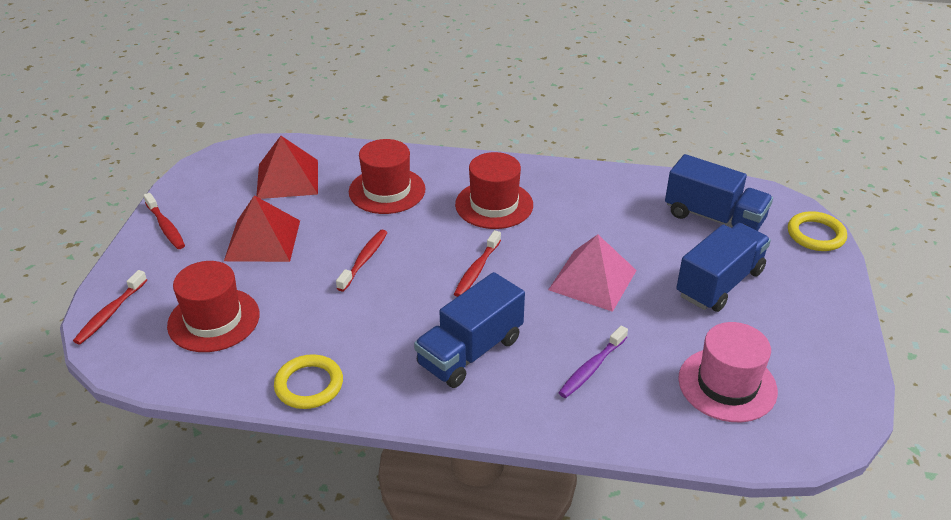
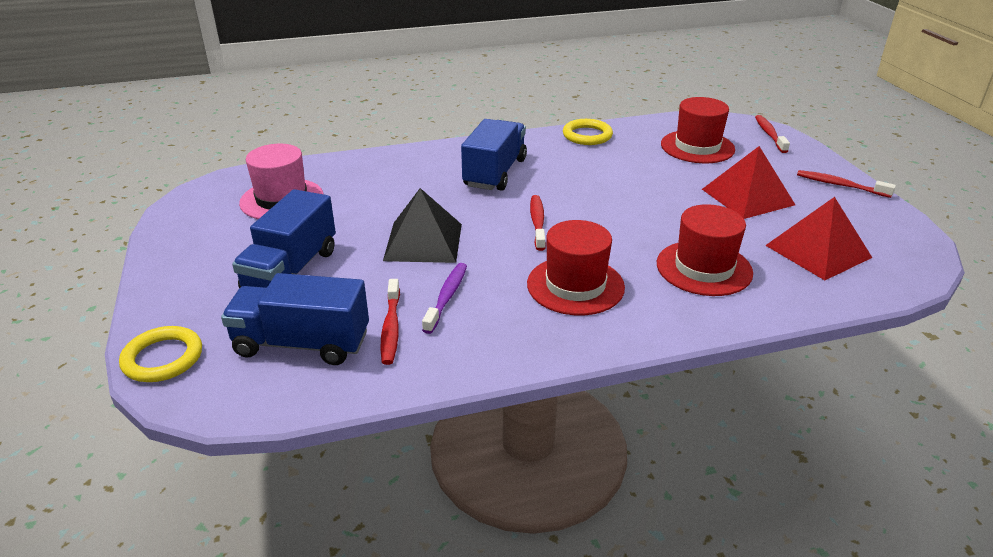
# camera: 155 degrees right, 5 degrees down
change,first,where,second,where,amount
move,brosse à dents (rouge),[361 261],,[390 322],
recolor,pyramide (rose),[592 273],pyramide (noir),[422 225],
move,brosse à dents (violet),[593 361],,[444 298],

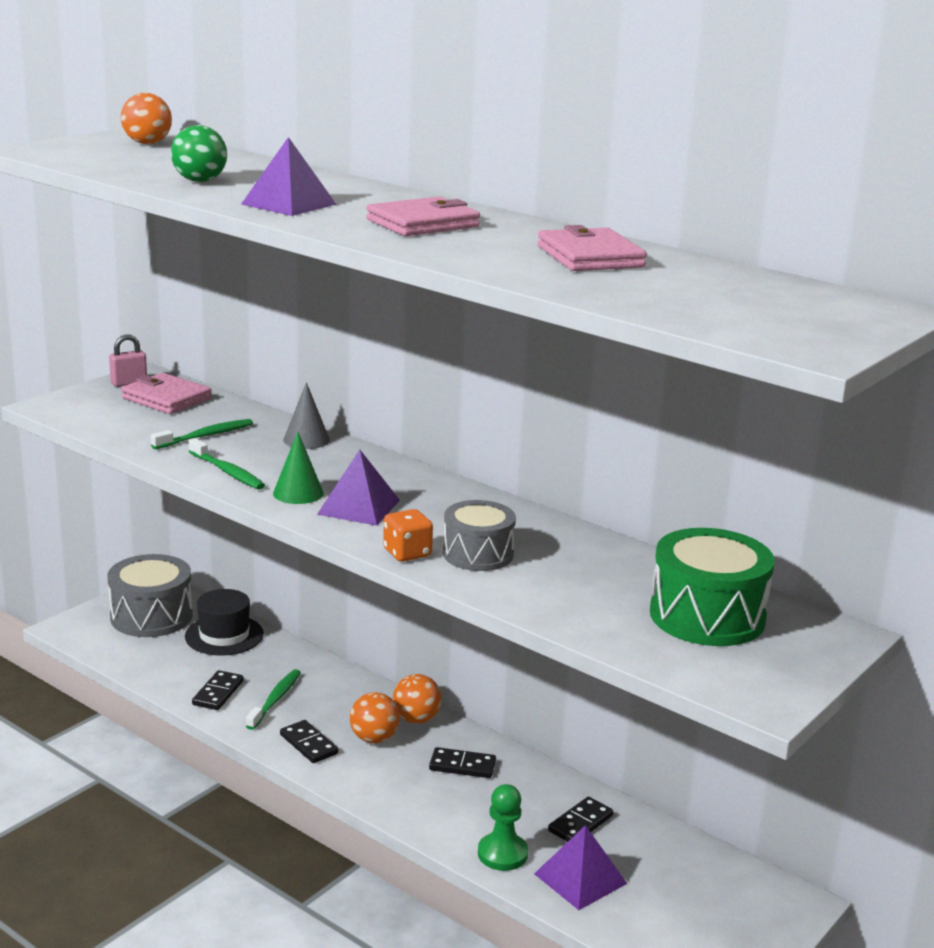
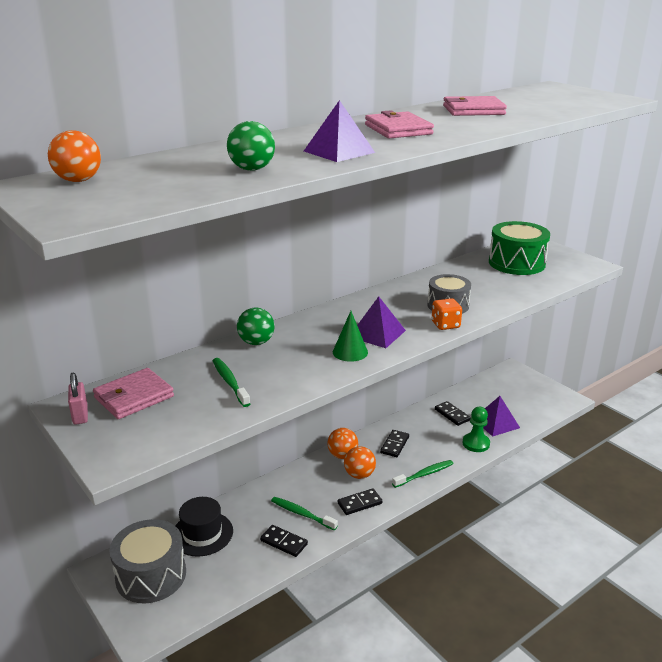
# camera: 75 degrees left, 5 degrees up
change,first,where,second,where,amount
replace,cône (gris),[306 415],balle (vert),[256 326],
move,brosse à dents (vert),[227 464],,[422 474],

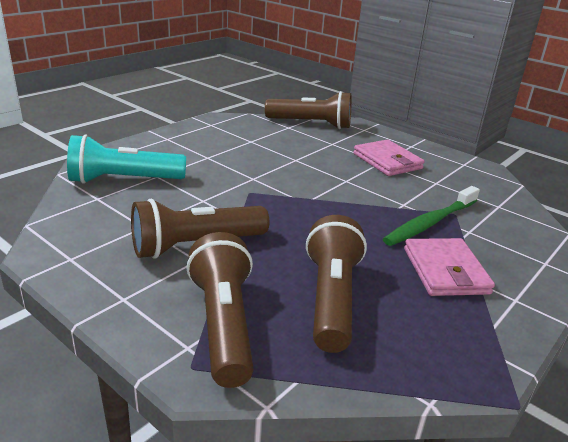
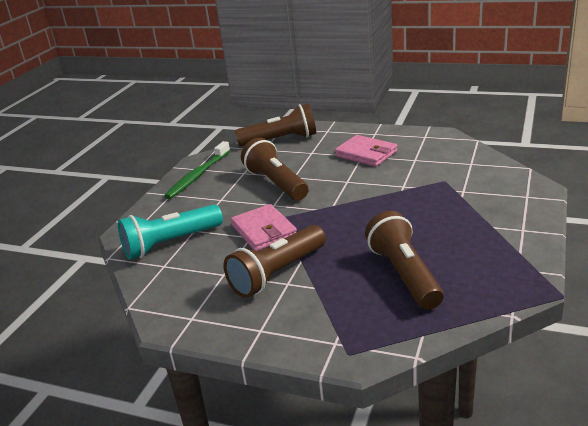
# camera: 15 degrees left, 0 degrees up
change,first,where,second,where,amount
move,brosse à dents (vert),[431 216],,[197 170],
move,portefeuille (rose),[449 267],,[264 227],
move,lampe de poche (marron),[220 310],,[275 169],

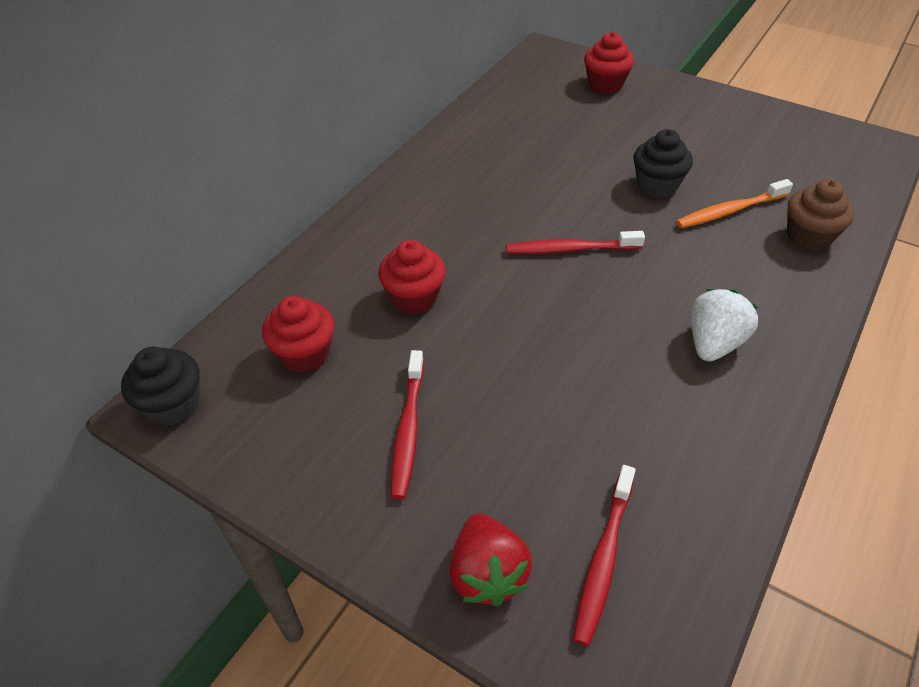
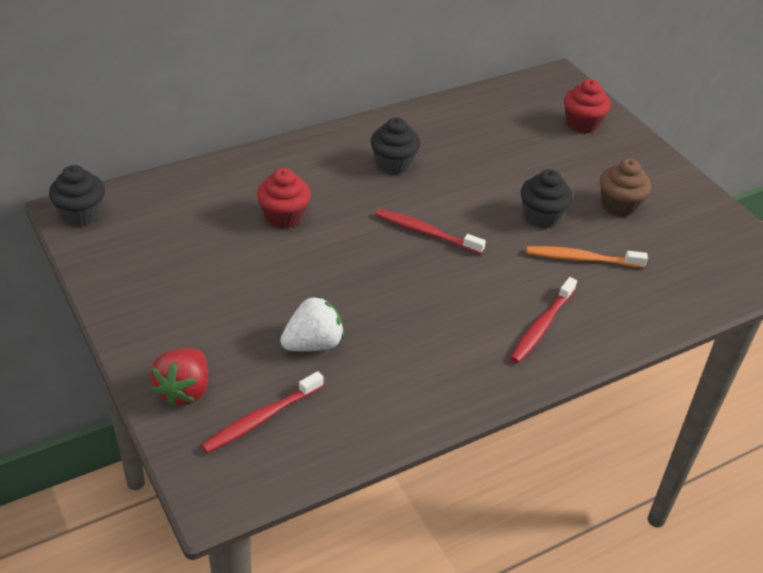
# camera: 25 degrees right, 5 degrees down
change,first,where,second,where,amount
move,fraise (blanc),[724 325],,[312 323],
insert,,,muffin (noir),[395 146],
move,brosse à dents (rouge),[407 424],,[543 320],
move,muffin (marron),[820 215],,[625 188],
delete,muffin (rouge),[298 334],,,

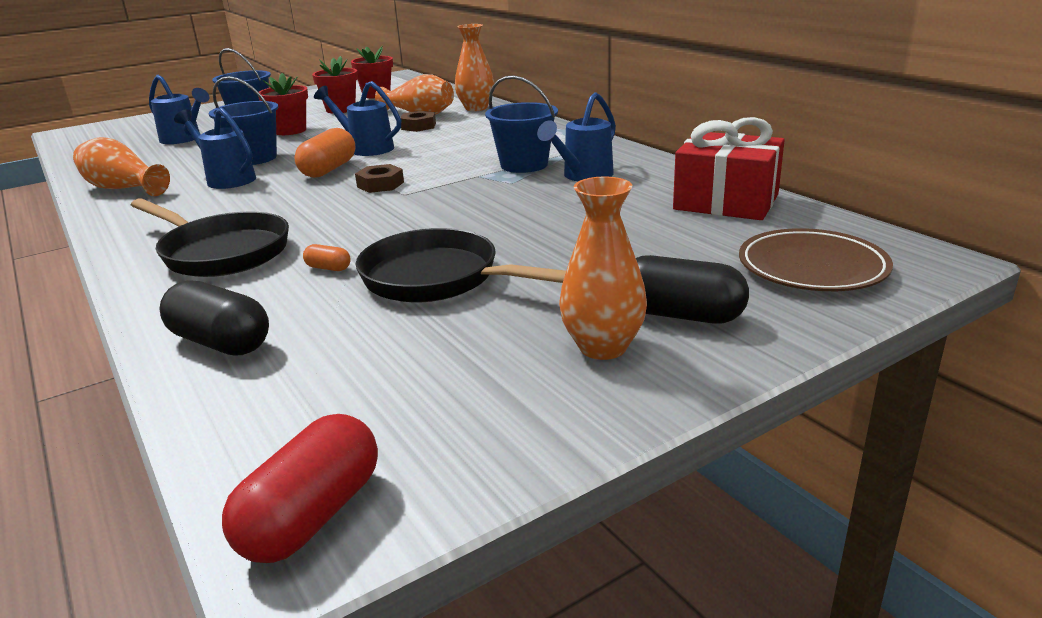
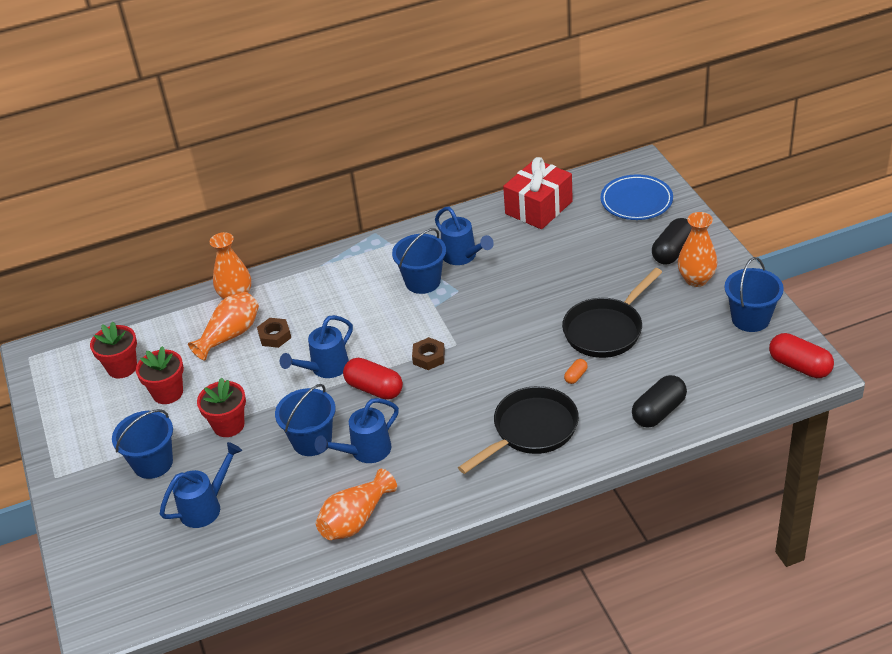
# camera: 75 degrees left, 15 degrees up
change,first,where,second,where,amount
recolor,gélule (orange),[324 153],gélule (rouge),[373 379],
recolor,assiette (marron),[816 259],assiette (bleu),[636 197],
insert,,,seau (bleu),[754 294],

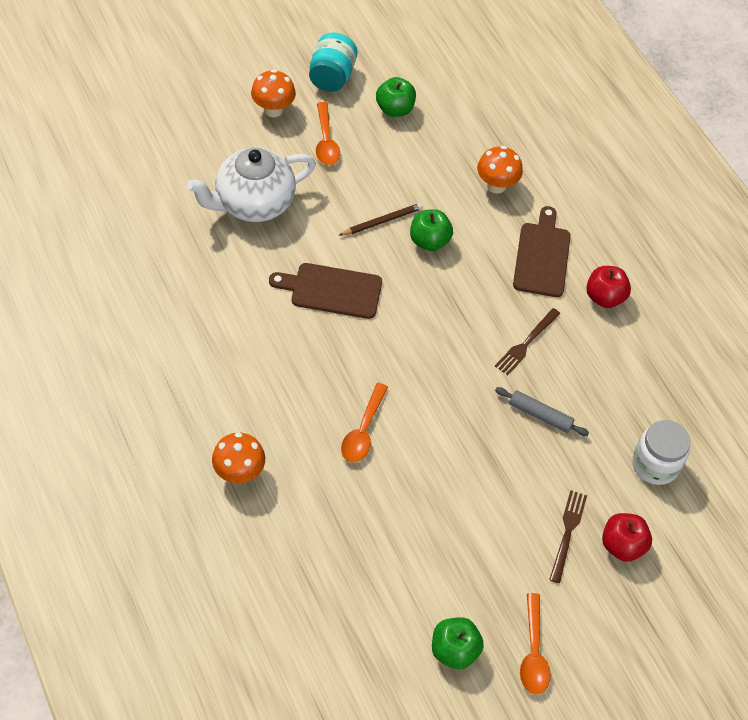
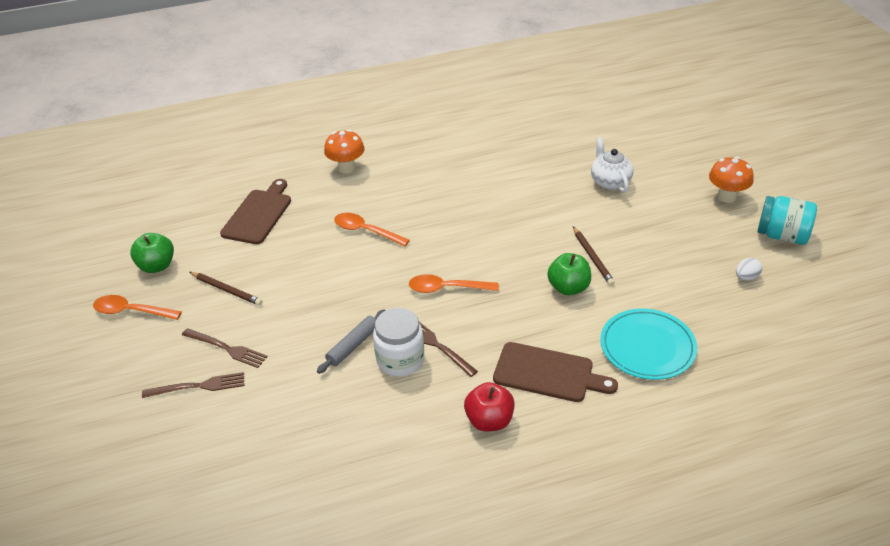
# camera: 105 degrees right, 15 degrees down
change,first,where,second,where,amount
replace,pomme (rouge),[627 537],fourchette (marron),[193 385],
insert,,,crayon (marron),[226 289],
move,planche à découper (marron),[325 291],,[255 211],
move,bocal (blanc),[661 452],,[398 342],
move,cuillère (orange),[328 133],,[454 283],
resize,théière (blanc),[251 185],,[612 165],x0.59
replace,champignon (orange),[500 170],assiette (turquoise),[648 344],
replace,pomme (vert),[396 97],œuf (blanc),[749 269],

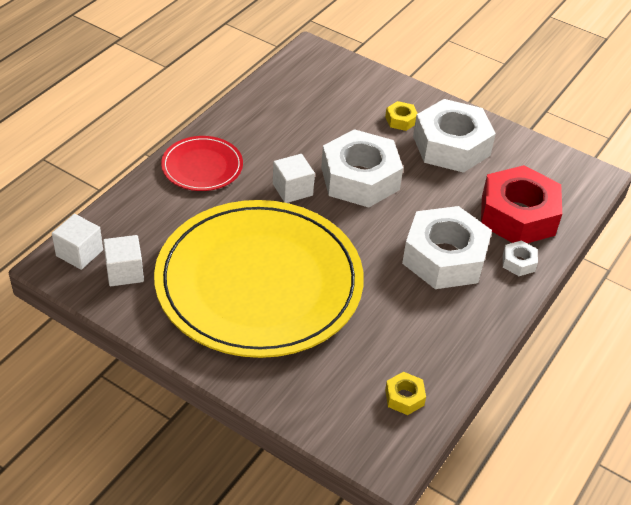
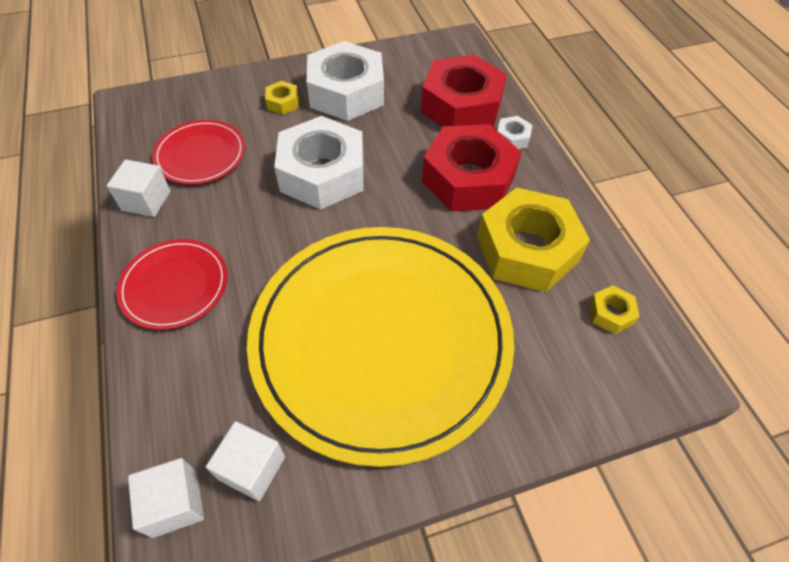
# camera: 50 degrees left, 10 degrees up
change,first,where,second,where,amount
move,cube (blanc),[294 178],,[139 188],
insert,,,assiette (rouge),[198 152],
recolor,écrou (blanc),[447 247],écrou (rouge),[472 168],
insert,,,écrou (jaune),[533 240],

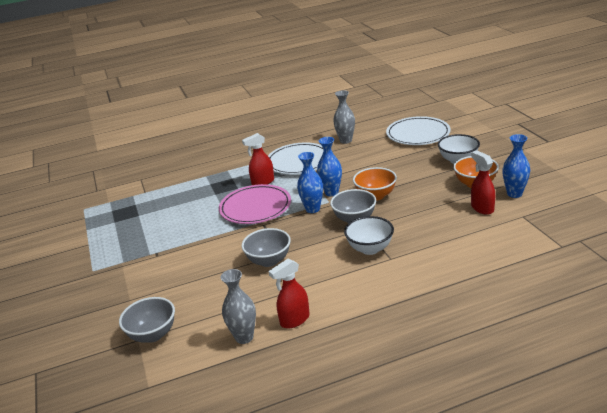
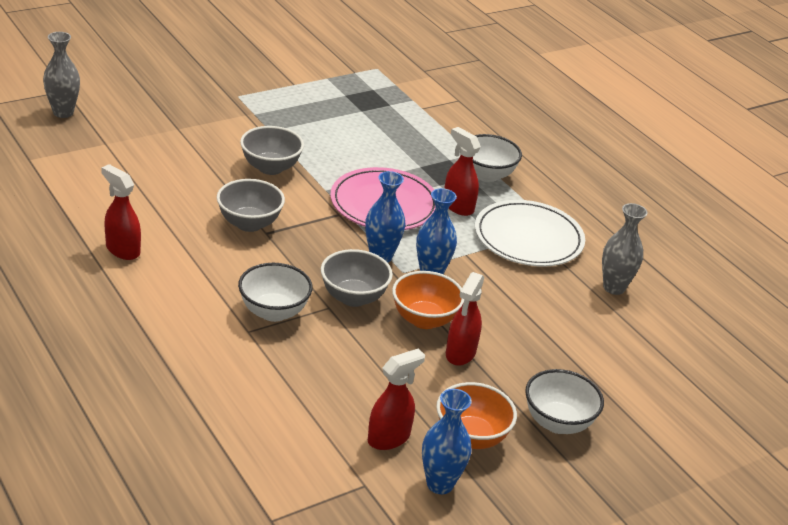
# camera: 70 degrees right, 5 degrees up
change,first,where,second,where,amount
move,vase (gris),[238 306],,[61 75],
move,bol (gris),[147 320],,[272 150],
insert,,,vaporisateur (rouge),[465 319],
insert,,,bol (blanc),[497 158],
delete,assiette (blanc),[418 130],,,

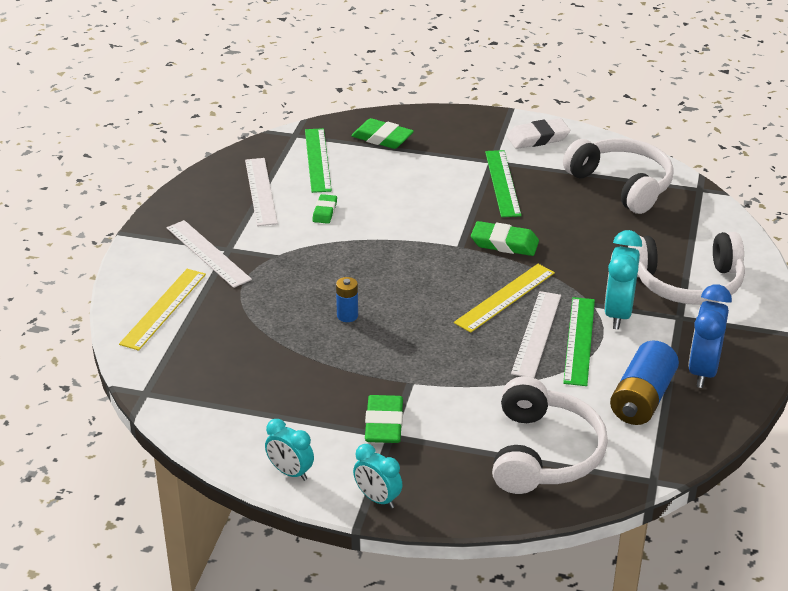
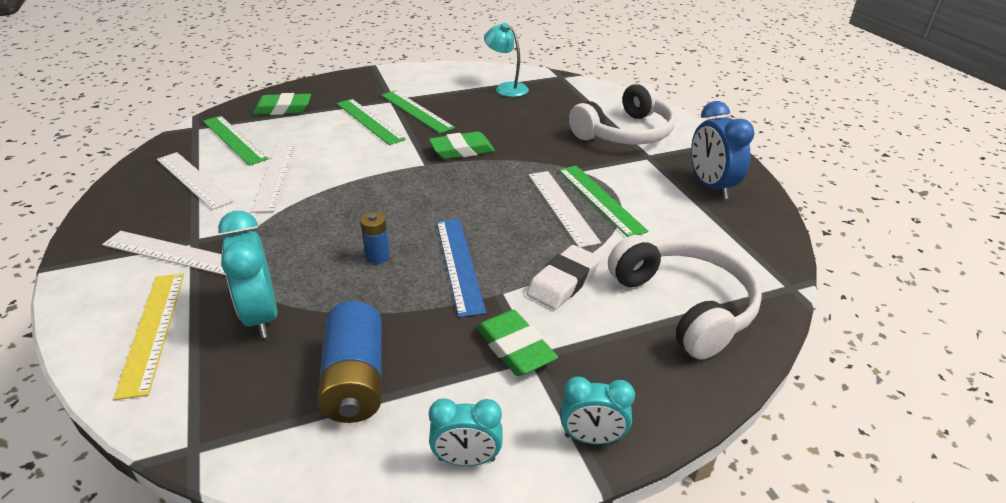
# camera: 35 degrees left, 0 degrees up
change,first,where,second,where,amount
move,réveil (turquoise),[623 280],,[247 274],
replace,gomme (vert),[324 209],règle (blanc),[274 179],
move,pile (bleu),[644 383],,[349 362],
insert,,,règle (vert),[371 122],
insert,,,règle (bleu),[461 268],
replace,casque audio (blanc),[618 176],lampe (turquoise),[506 60],
move,gomme (blanc),[538 133],,[563 277],
delete,règle (jaune),[504 298],,,

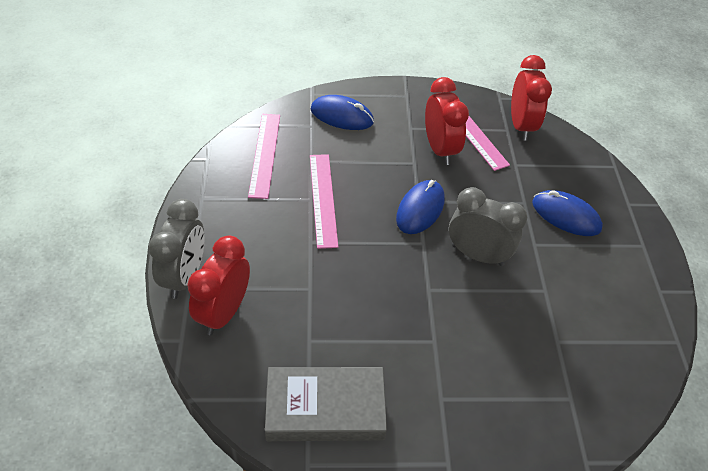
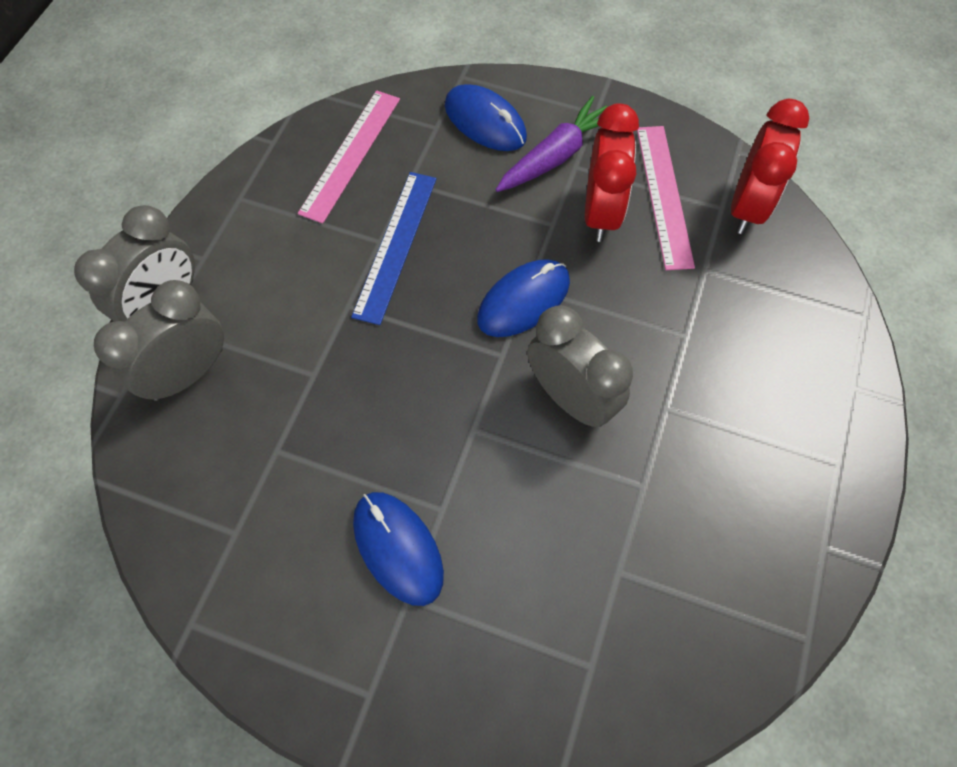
# camera: 25 degrees right, 15 degrees up
change,first,where,second,where,amount
recolor,réveil (rouge),[218 285],réveil (gris),[159 340],
recolor,règle (rose),[324 201],règle (bleu),[393 248],
move,souris (bleu),[567 213],,[398 549],
insert,,,carotte (violet),[551 144],
delete,livre (gris),[326 404],,,

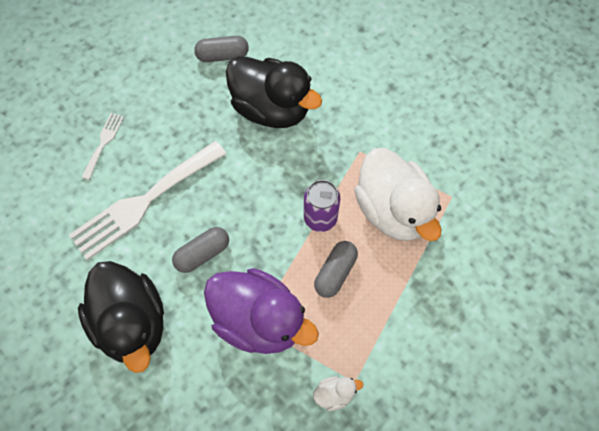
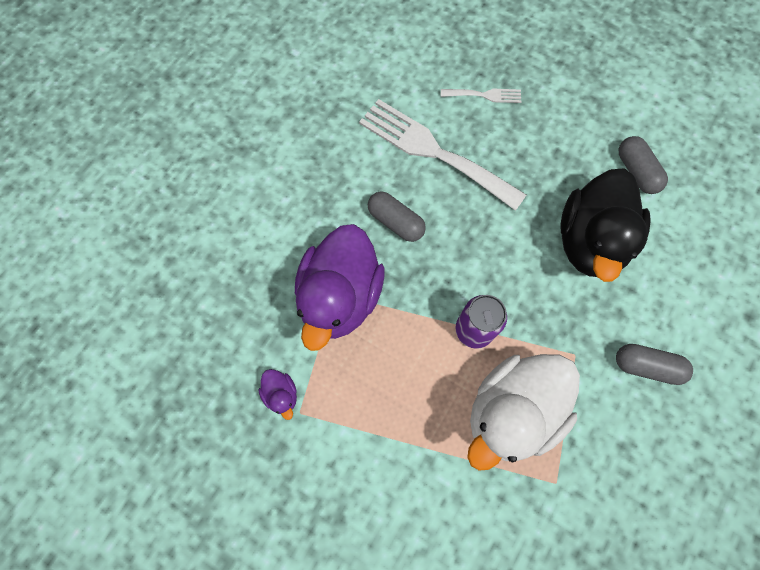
# camera: 75 degrees right, 5 degrees up
change,first,where,second,where,amount
recolor,canard (blanc),[338 393],canard (violet),[277 394],
move,gélule (gris),[336 269],,[654 364],
delete,canard (noir),[121 317],,,

